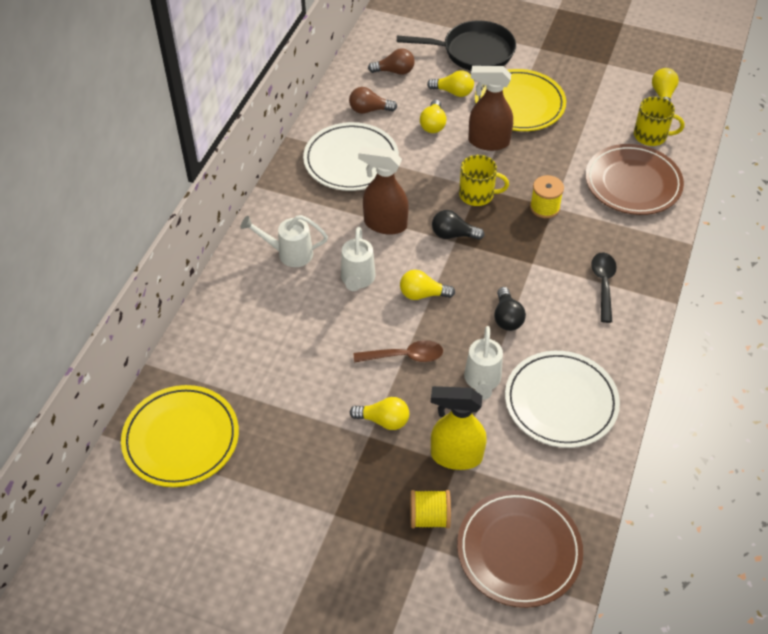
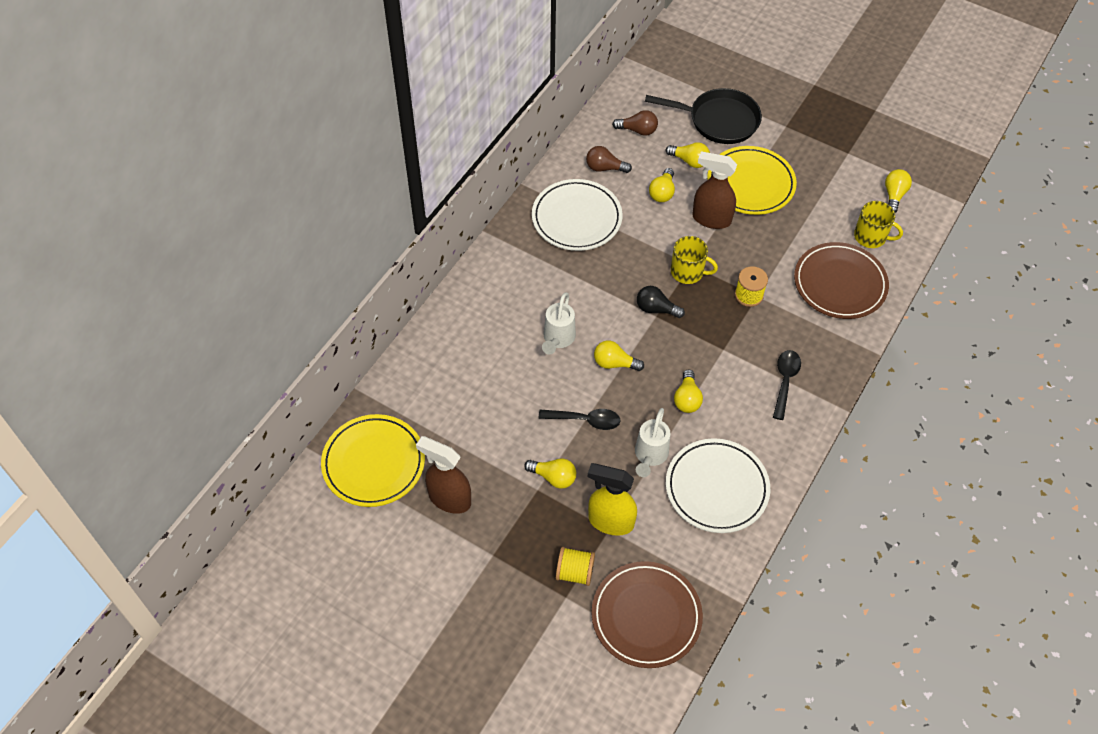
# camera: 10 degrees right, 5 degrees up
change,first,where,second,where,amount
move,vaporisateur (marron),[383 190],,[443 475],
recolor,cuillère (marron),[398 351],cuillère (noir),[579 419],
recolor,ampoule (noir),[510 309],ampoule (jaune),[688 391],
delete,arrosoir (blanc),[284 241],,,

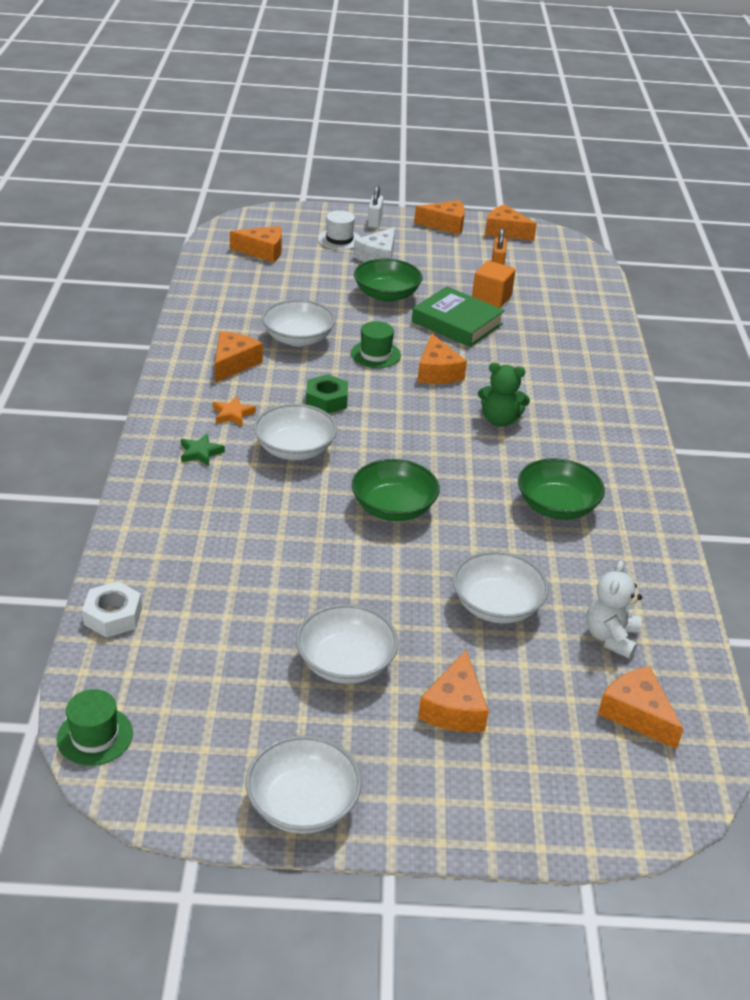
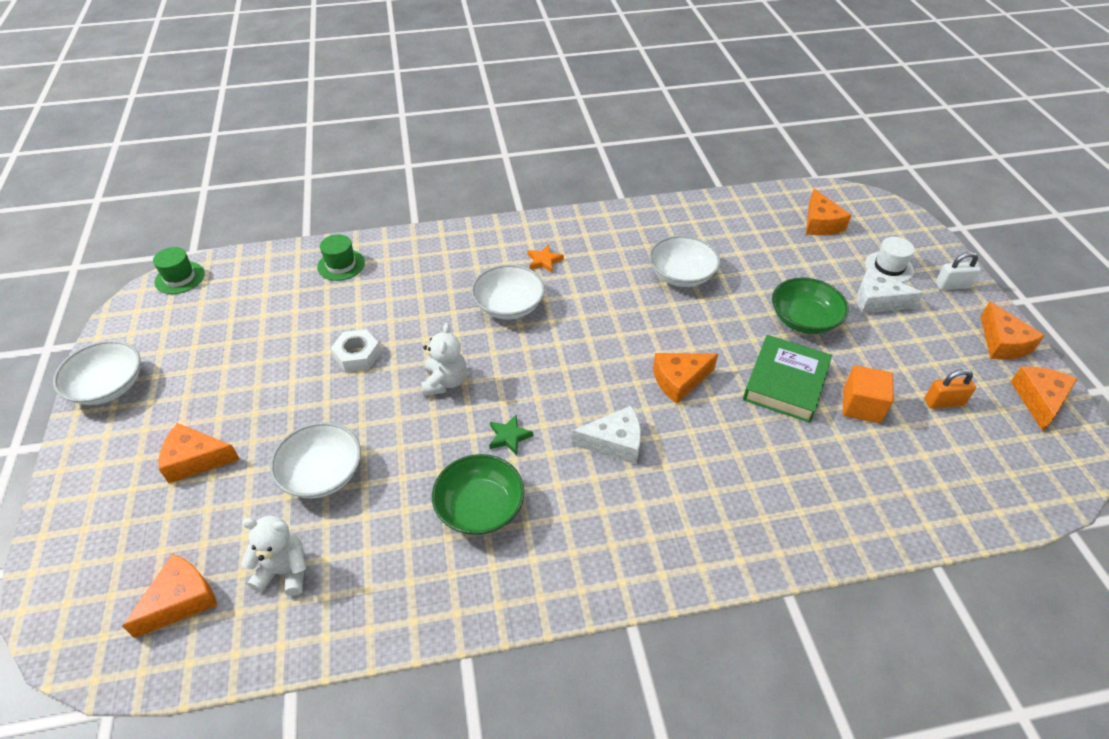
# camera: 80 degrees right, 10 degrees up
change,first,where,second,where,amount
move,chapeau (vert),[376 344],,[341 257],
move,écrou (blanc),[112 609],,[356 350],
replace,bol (vert),[395 490],ours en peluche (blanc),[444 359],
move,étoile (vert),[203 450],,[511 434],
replace,ours en peluche (vert),[504 394],fromage (blanc),[606 435],
delete,fromage (orange),[239 357],,,
delete,bol (blanc),[347 644],,,
delete,écrou (vert),[327 393],,,

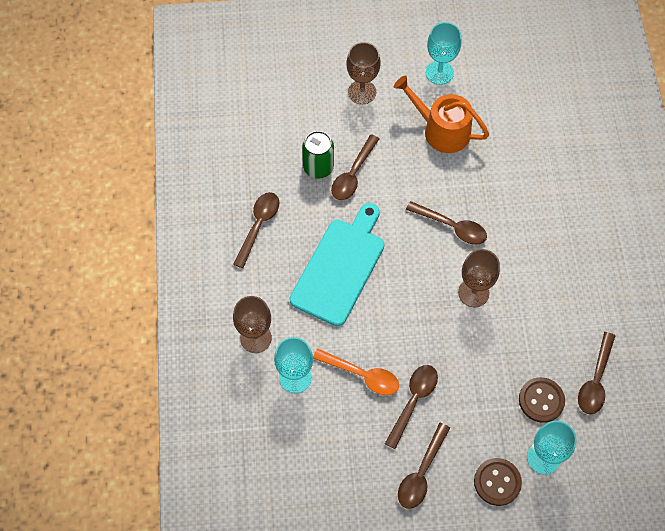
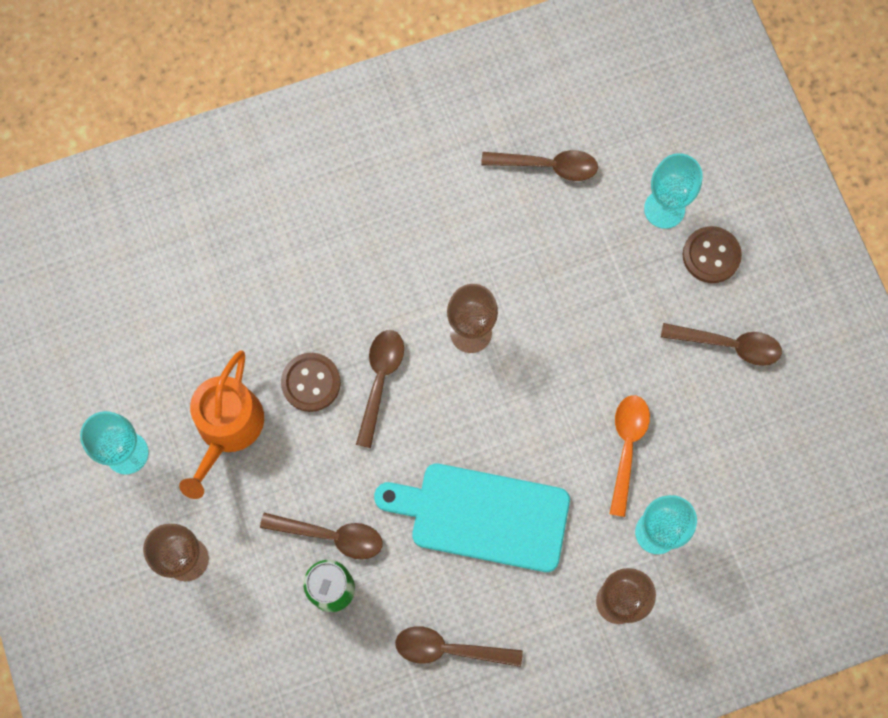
# camera: 105 degrees left, 10 degrees up
change,first,where,second,where,amount
move,bouton (marron),[542 400],,[311 382],
delete,cuillère (marron),[411 407],,,

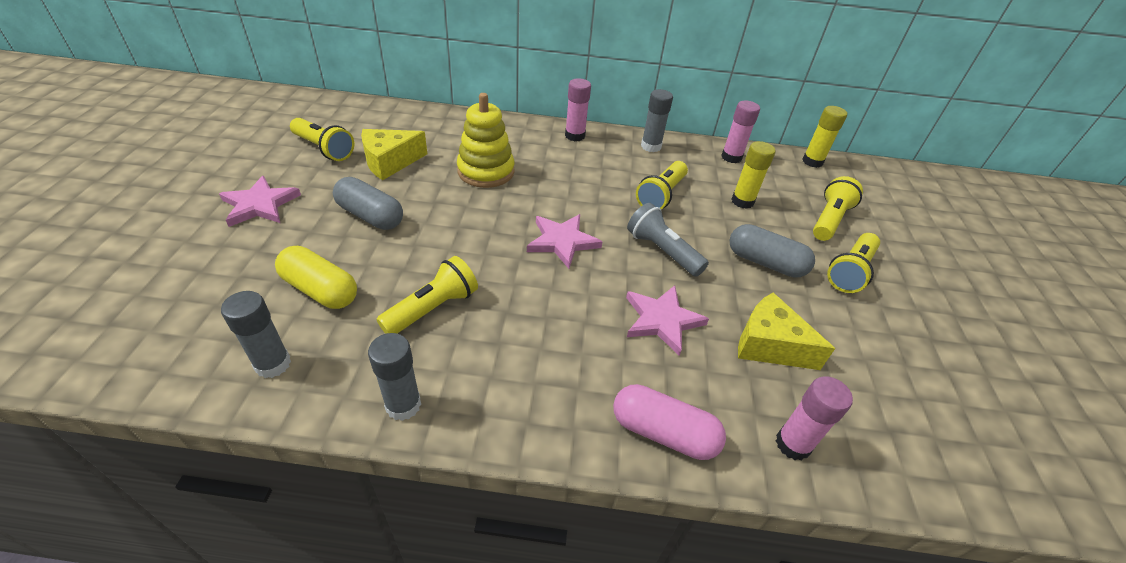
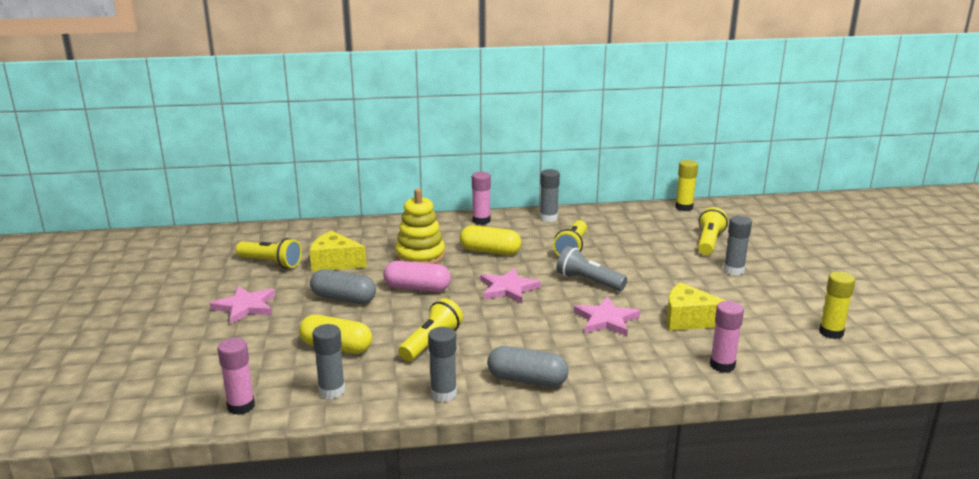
# camera: 10 degrees left, 20 degrees down
change,first,where,second,where,amount
move,bâton de colle (rose),[740 131],,[236 376],
rotate,fromage (jaune),[394 154],,[338 251],60 degrees clockwise
move,gélule (rose),[669 422],,[417 276],
insert,,,gélule (jaune),[490 240],
move,gélule (gris),[772 251],,[528 366],
replace,lampe de poche (jaune),[853 263],bâton de colle (gris),[738 245],
move,bâton de colle (jaune),[754 175],,[837 305],

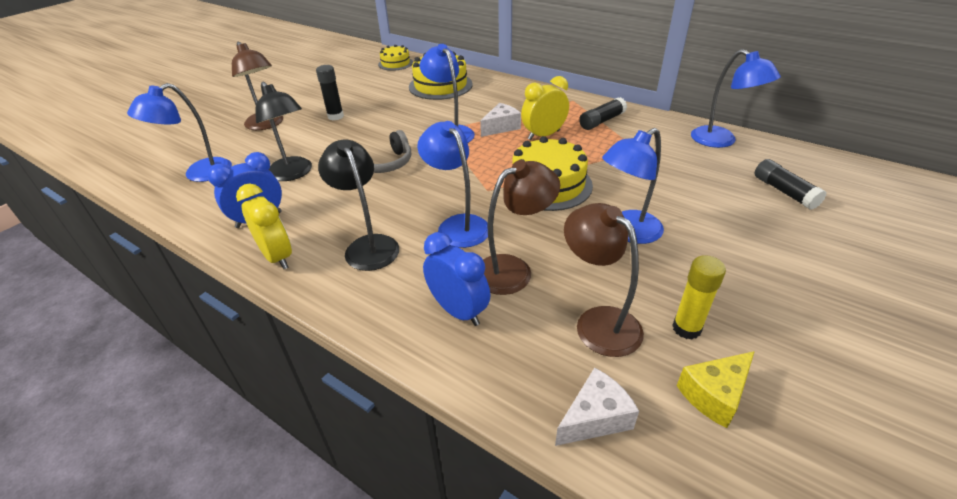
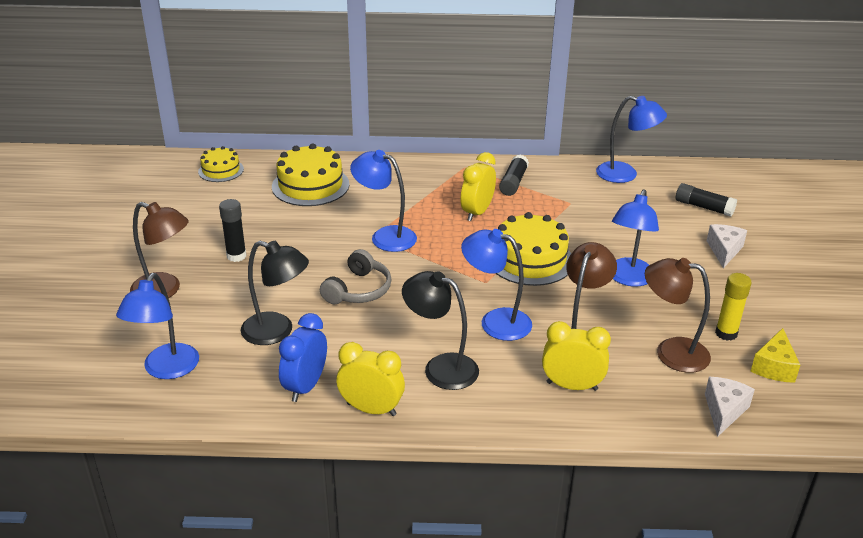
# camera: 35 degrees left, 5 degrees down
change,first,where,second,where,amount
recolor,réveil (bleu),[456 279],réveil (jaune),[576 356],
move,fromage (blanc),[500 120],,[727 246],

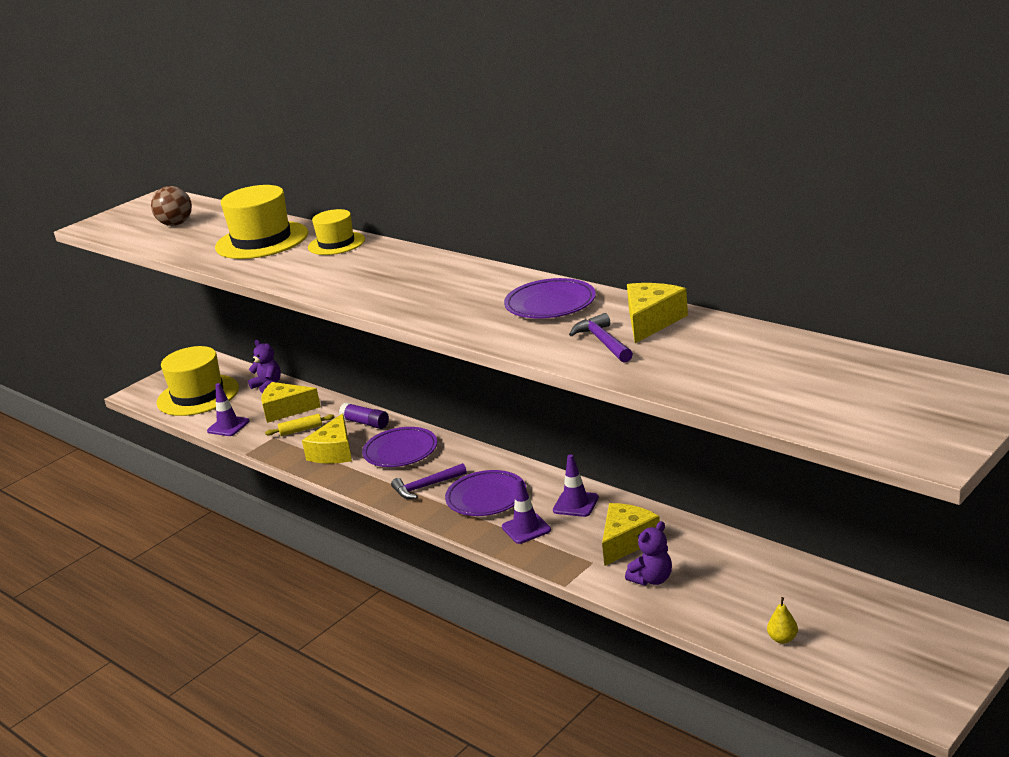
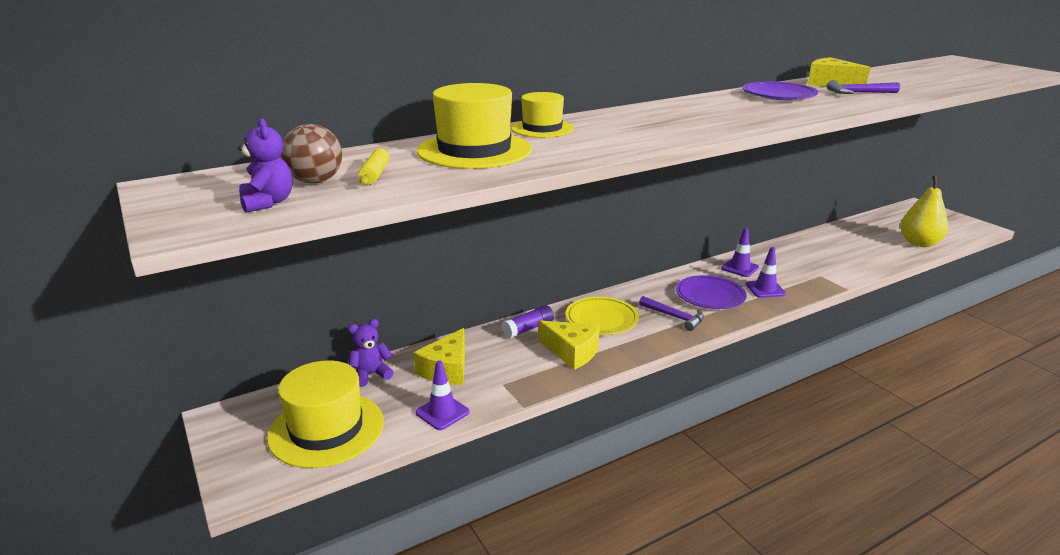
# camera: 75 degrees left, 0 degrees up
change,first,where,second,where,amount
move,ours en peluche (violet),[648 553],,[265 165],
move,rouleau à pâtisserie (jaune),[300 425],,[374 167],
recolor,assiette (violet),[399 447],assiette (jaune),[602 316],
rotate,marteau (violet),[429 481],,[671 313],45 degrees counterclockwise
resize,poire (jaune),[782 620],,[924 211],x2.36
delete,fromage (jaune),[631 534],,,

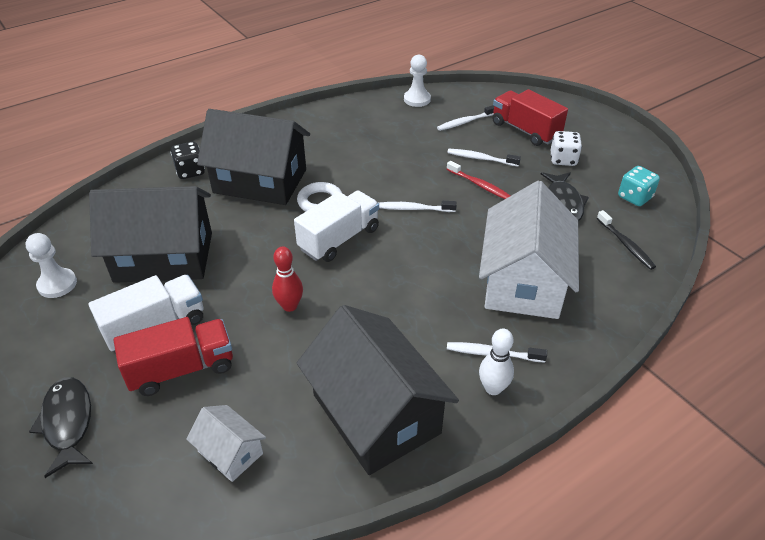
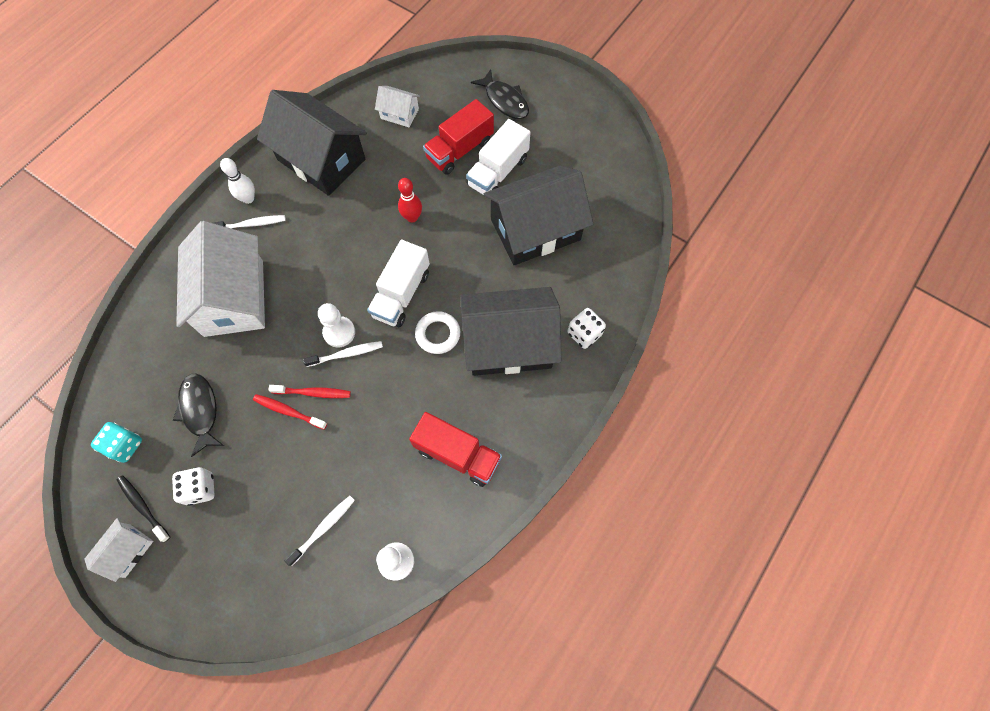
# camera: 160 degrees right, 25 degrees up
change,first,where,second,where,amount
insert,,,maison (blanc),[118 550],
move,brosse à dents (noir),[626 240],,[143 508],
insert,,,brosse à dents (rouge),[309 391],
move,pion (blanc),[51 265],,[336 325],
move,camion (rouge),[530 117],,[455 449],
recolor,dé (noir),[187 160],dé (blanc),[586 328],
delete,brosse à dents (blanc),[484 157],,,

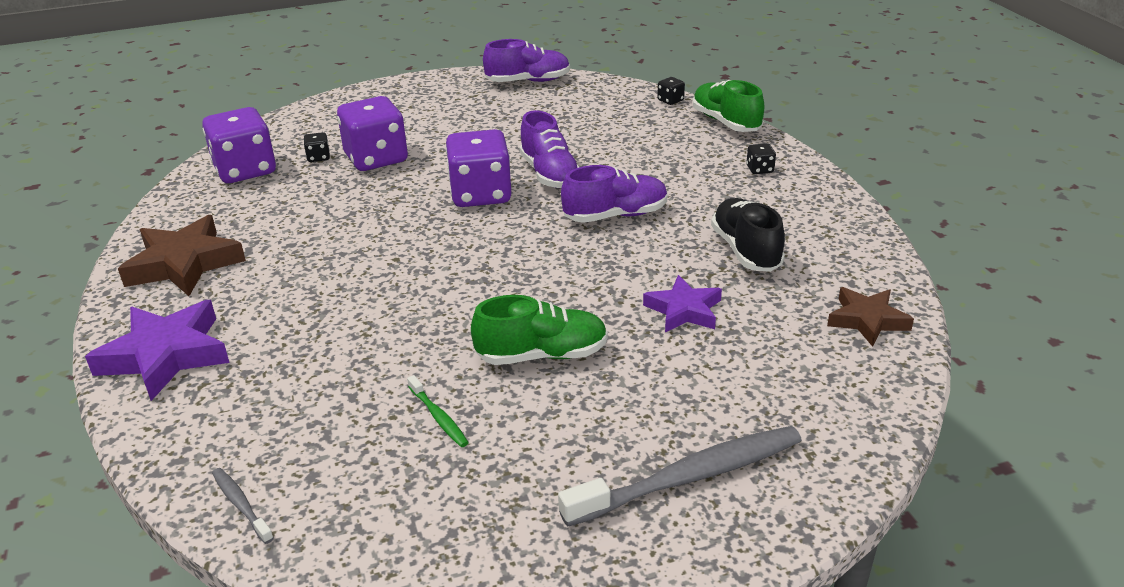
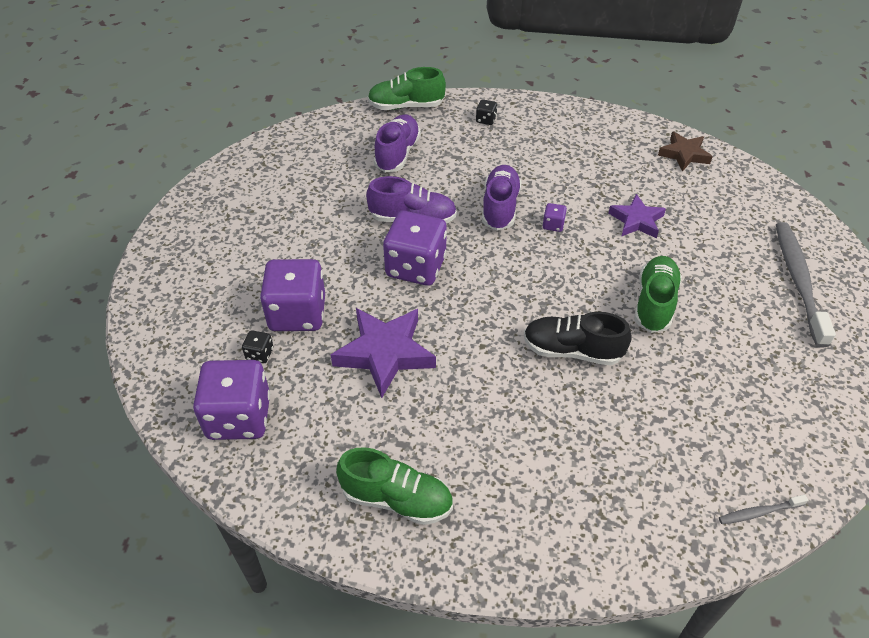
# camera: 65 degrees left, 15 degrees up
change,first,where,second,where,amount
move,étoile (violet),[157 350],,[383 353],
replace,étoile (marron),[182 255],chaussure (vert),[394 486],
move,chaussure (violet),[526 60],,[397 144],
move,chaussure (noir),[748 235],,[578 338],
insert,,,dé (violet),[554 217],
delete,brosse à dents (vert),[438 411],,,
delete,dé (noir),[671 91],,,

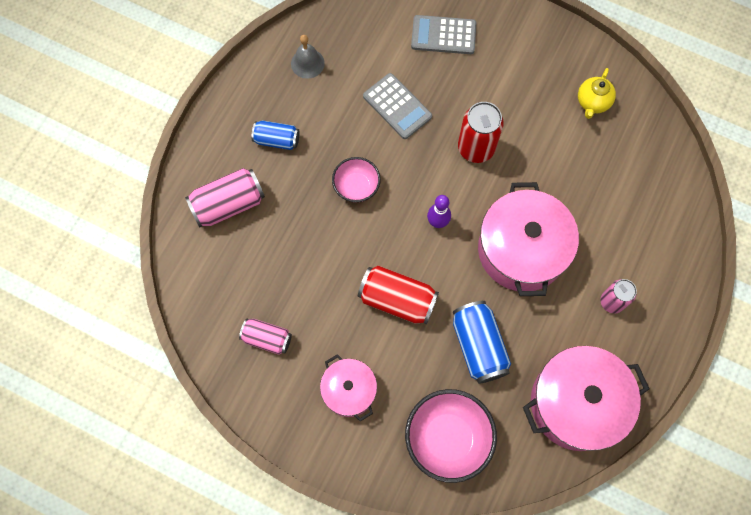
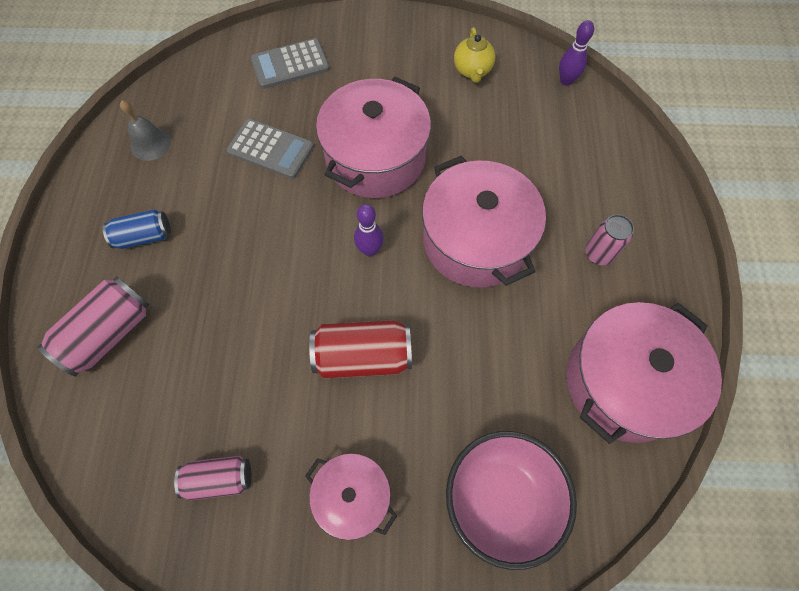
# camera: 25 degrees left, 5 degrees down
change,first,where,second,where,amount
replace,canette (rouge),[481 132],marmite (rose),[373 137],
insert,,,quille (violet),[576 53],
delete,bol (rose),[356 179],,,
delete,canette (bleu),[482 342],,,

